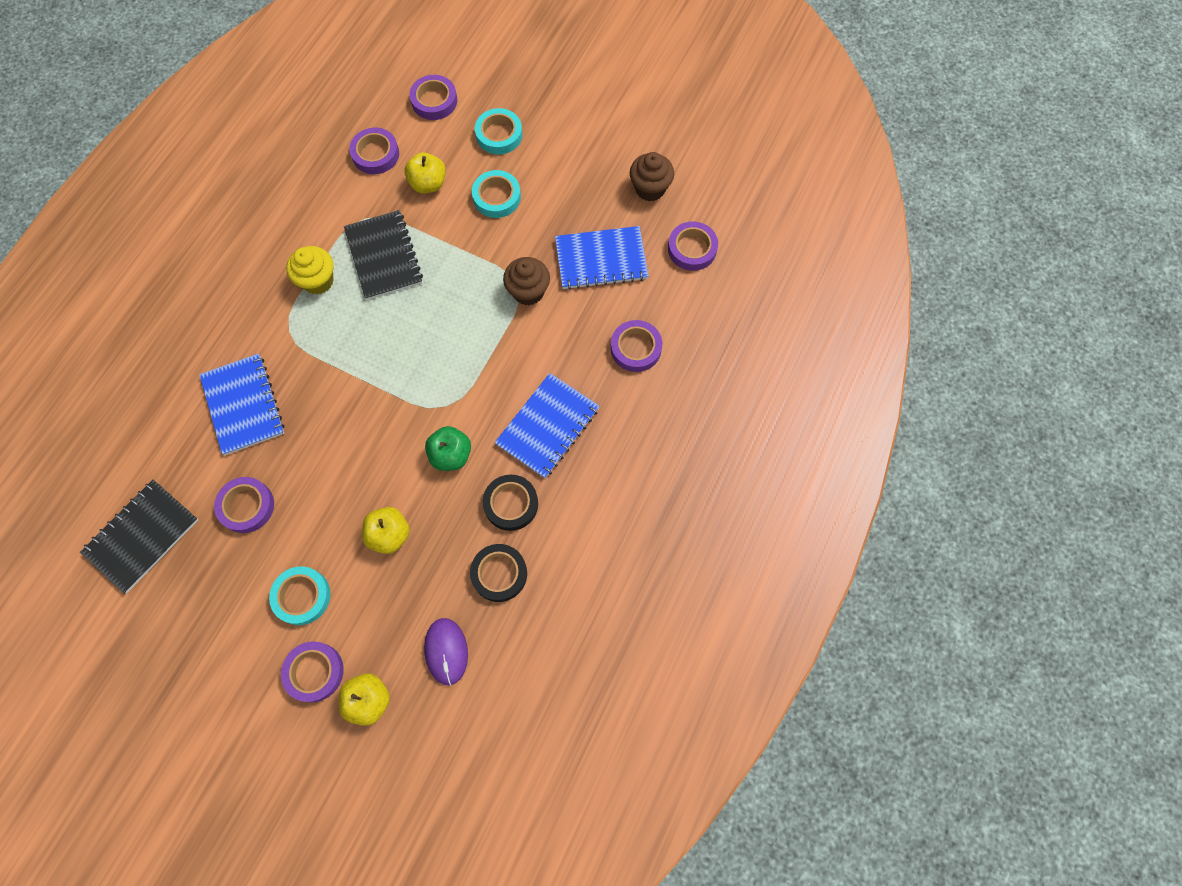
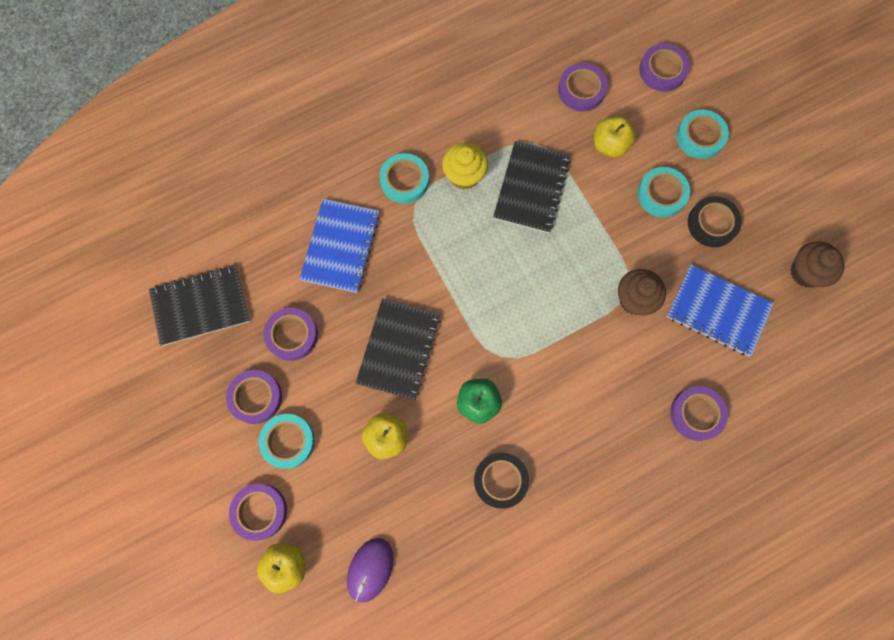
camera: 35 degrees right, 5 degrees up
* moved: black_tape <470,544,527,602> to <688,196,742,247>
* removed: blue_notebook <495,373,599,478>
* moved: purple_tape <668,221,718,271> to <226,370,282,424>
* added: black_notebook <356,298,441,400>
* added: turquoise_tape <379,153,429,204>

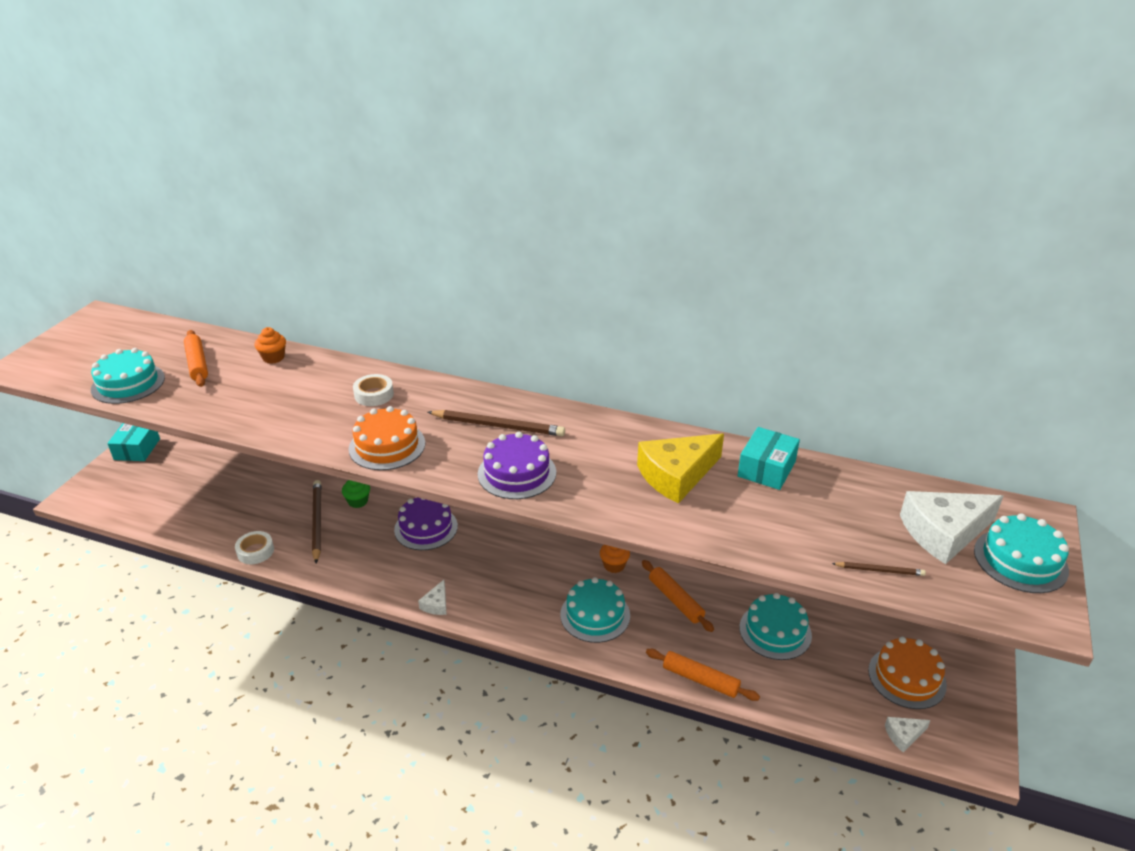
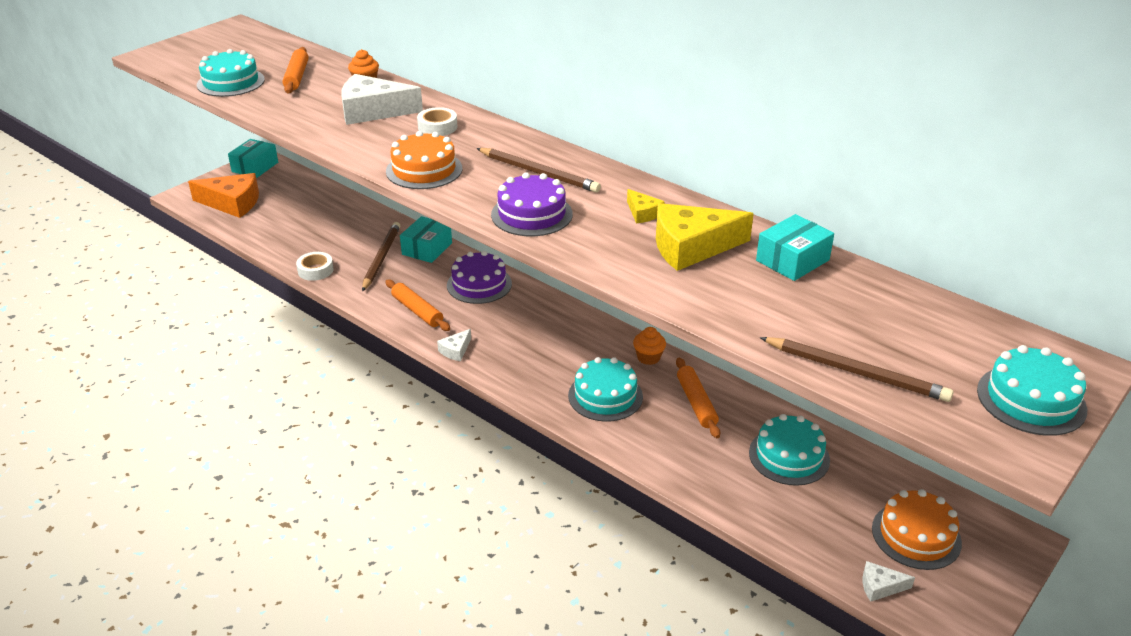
camera: 20 degrees right, 0 degrees up
* replaced: green_cupcake <342,480,370,508> to turquoise_box <400,216,452,263>
* moved: orange_rolling_pin <646,649,760,701> to <385,280,450,331>
* resized: brown_pencil <832,562,926,576> = <760,337,953,402> x1.90
* moved: white_cheese <900,491,1003,564> to <341,74,423,125>
* added: orange_cheese <188,173,259,218>
* added: yellow_cheese <627,189,665,224>

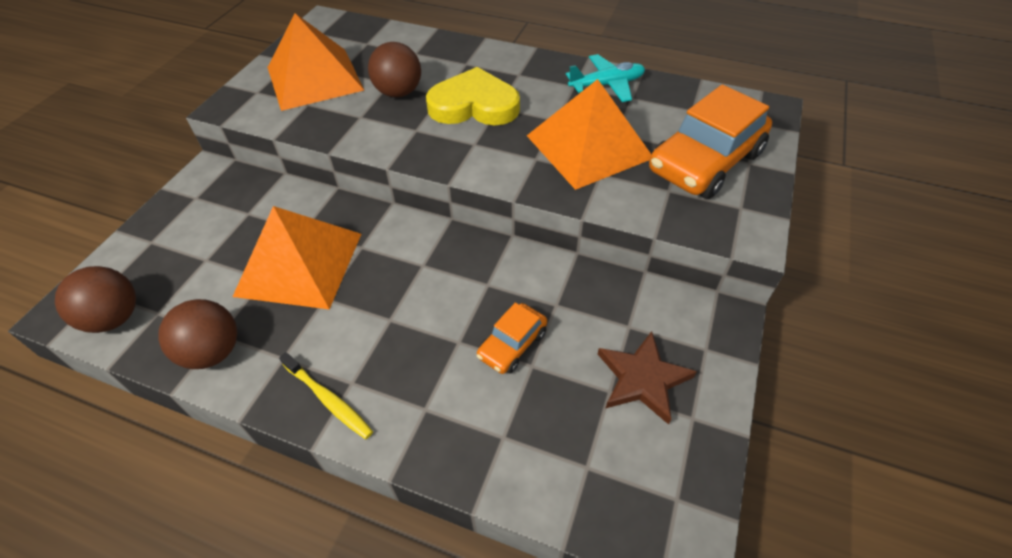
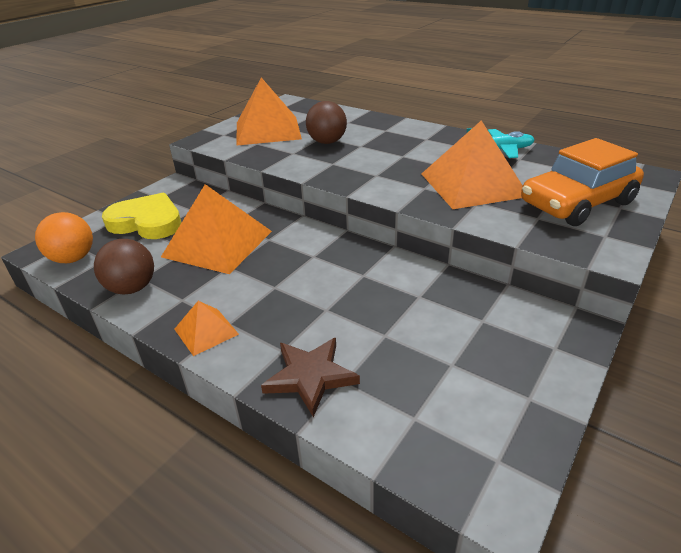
camera: 15 degrees right, 15 degrees down
* recoloured: brown_ball <55,266,136,333> to orange_ball <35,212,93,263>
* replaced: yellow_toothbrush <279,352,373,439> to orange_pyramid <174,301,239,356>
* moved: yellow_heart <426,67,520,126> to <102,193,181,239>
* removed: orange_car <477,303,547,374>
* moved: brown_star <598,331,697,425> to <261,338,360,417>

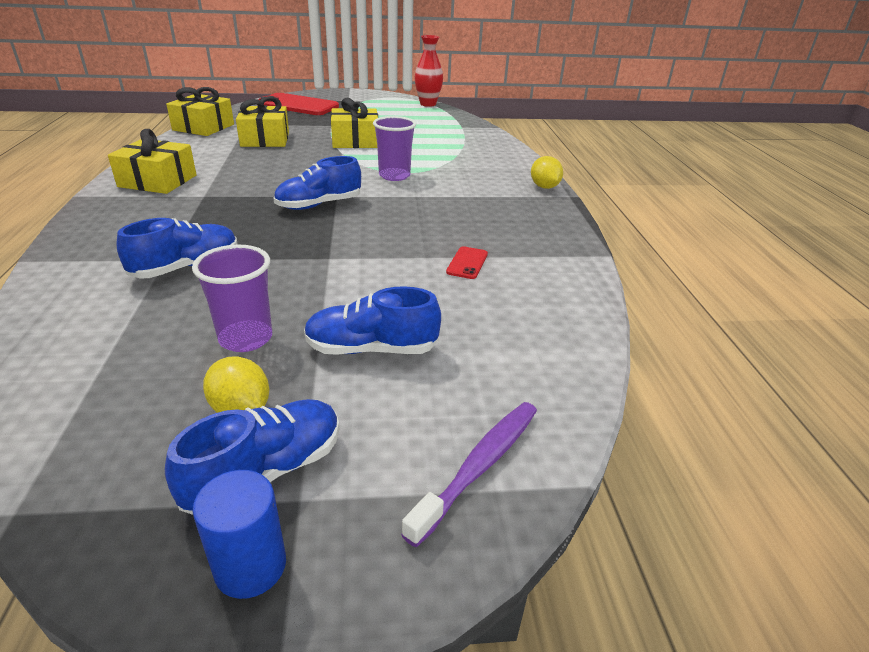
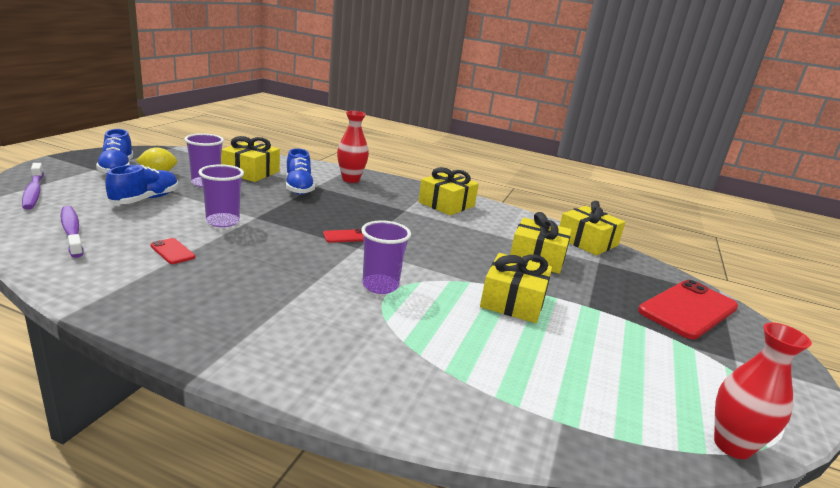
camera: 115 degrees right, 10 degrees down
* removed: blue_cylinder <193,470,286,599>
* replaced: blue_shoe <273,156,361,210> to red_phone <323,229,364,243>
* removed: yellow_lemon <531,156,563,189>
* added: purple_toothbrush <61,206,83,258>
* added: purple_cup <199,164,244,227>
* added: yellow_gift <221,136,280,182>
* added: red_vase <337,111,369,183>

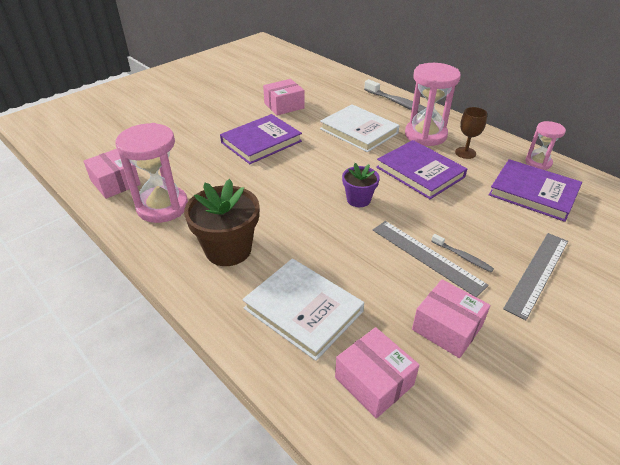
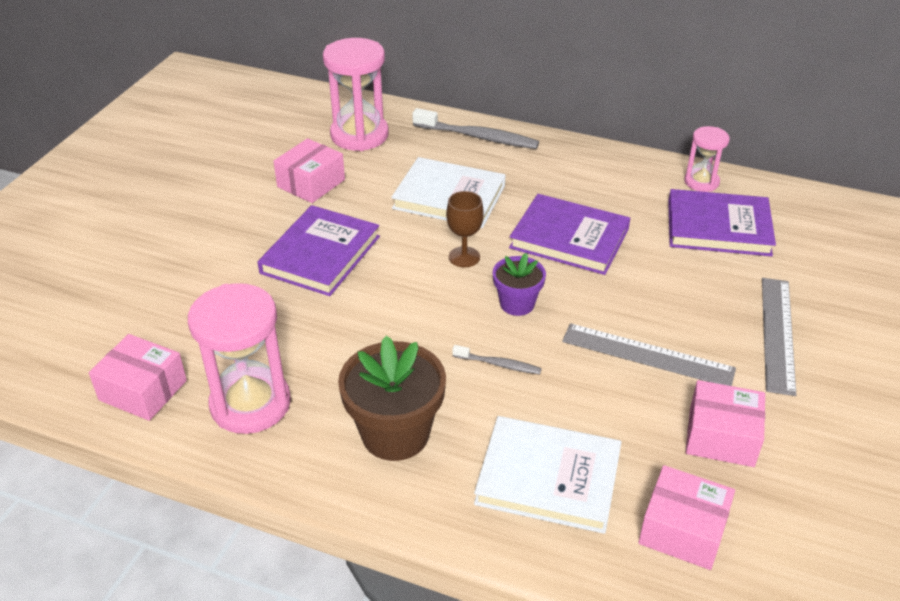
camera: 25 degrees left, 0 degrees up
* moved: pink_hourglass <405,63,461,146> to <323,38,389,151>
* moved: grey_toothbrush <431,234,494,272> to <452,345,542,374>
* moved: brown_goblet <455,107,487,159> to <446,191,484,267>

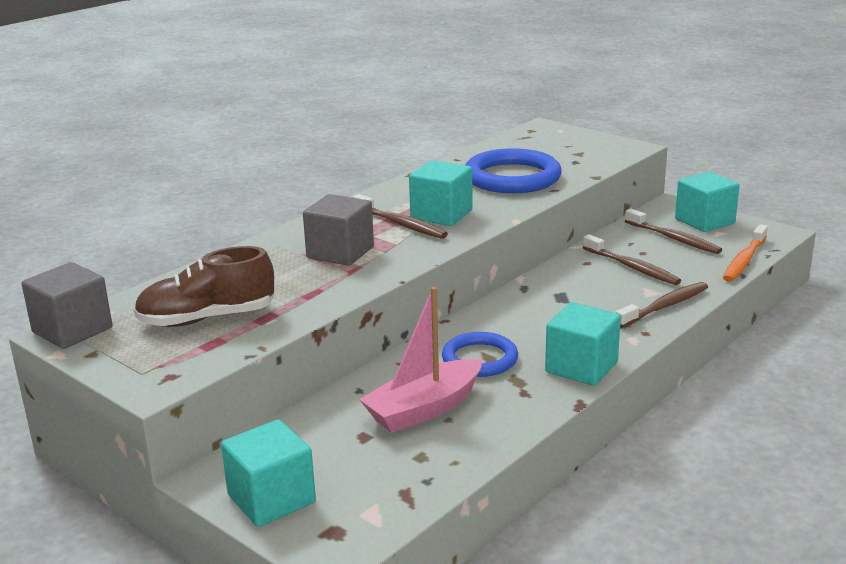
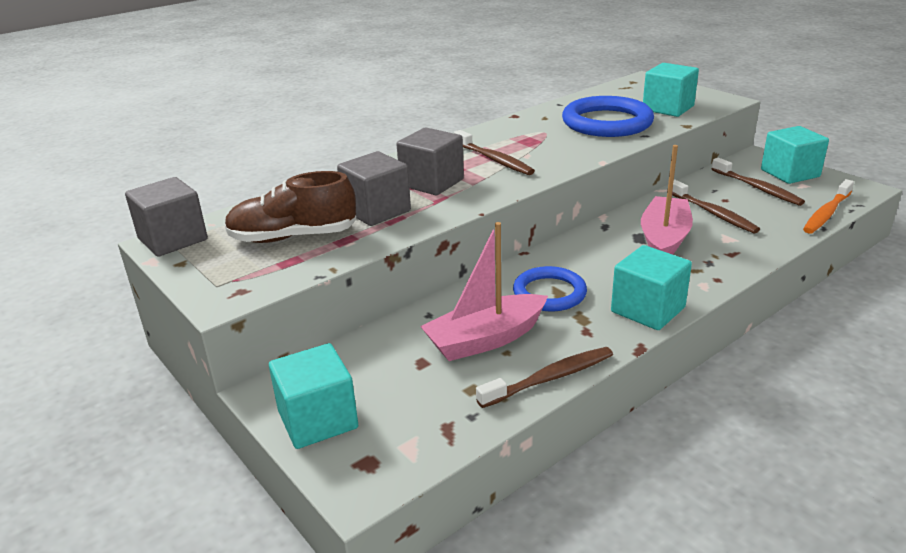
camera: 10 degrees right, 5 degrees up
* moved: turquoise_cube <409,160,473,226> to <643,63,699,117>
* moved: brown_toothbrush <616,282,708,328> to <476,347,613,408>
* added: grey_cube <337,151,411,226>
* added: pink_boat <641,145,693,255>

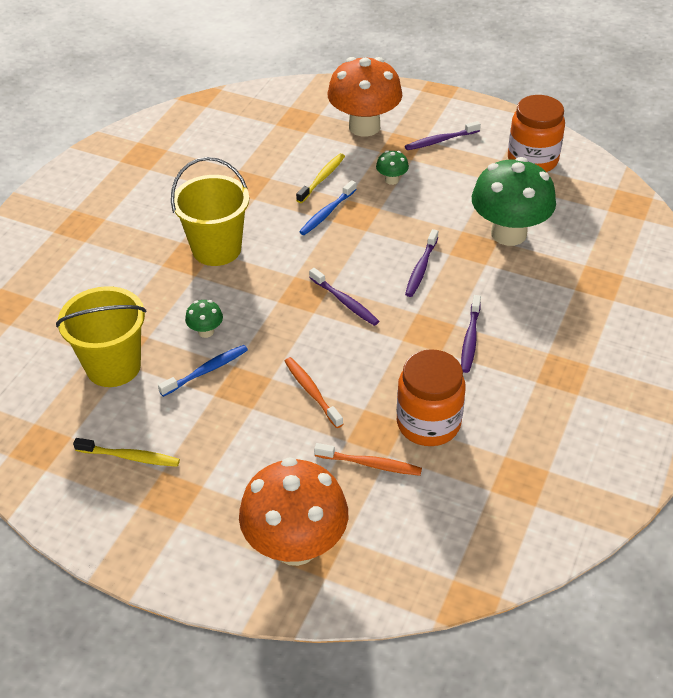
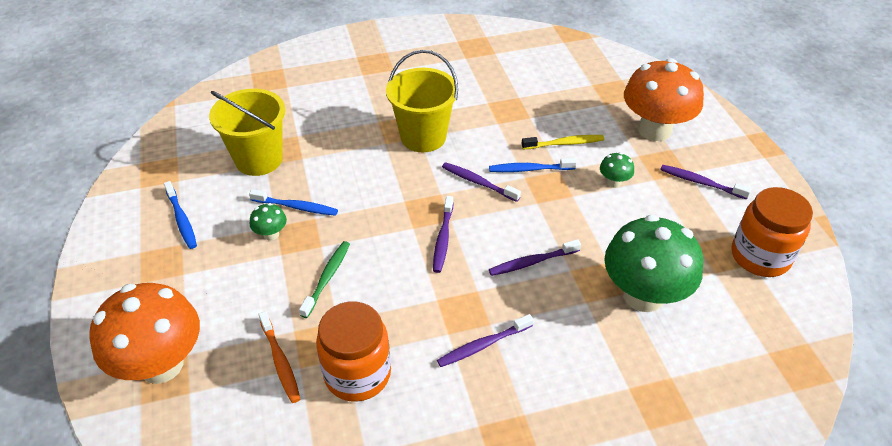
camera: 50 degrees right, 0 degrees up
* recoloured: yellow_toothbrush <73,438,180,467> to blue_toothbrush <164,181,197,249>
* moved: green_mushroom <185,300,223,338> to <250,203,287,241>
* recoloured: orange_toothbrush <285,357,343,428> to green_toothbrush <299,241,350,318>
* added: purple_toothbrush <442,162,521,202>

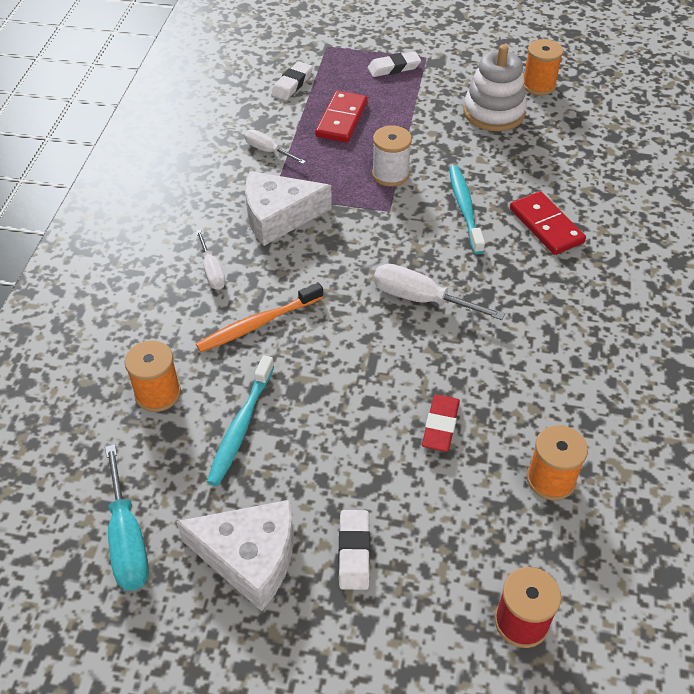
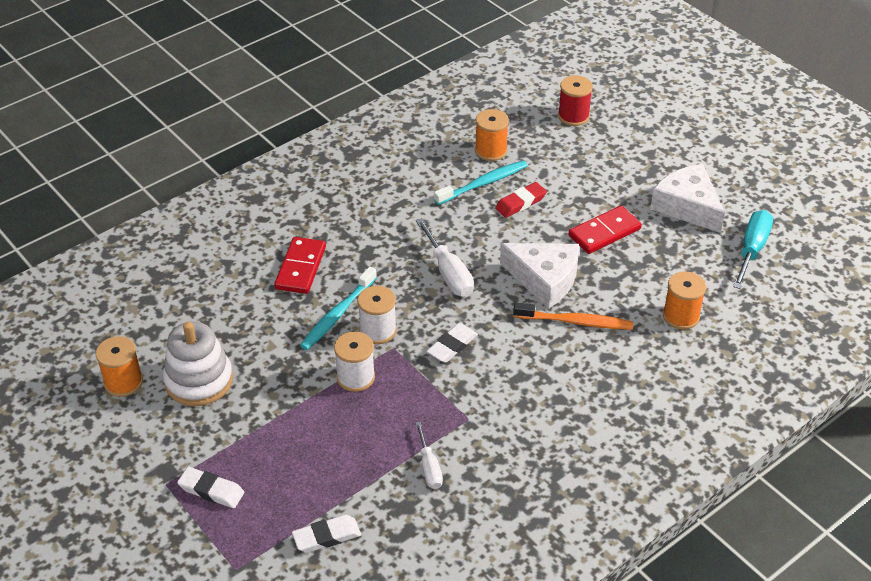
camera: 140 degrees left, 5 degrees down
* removed: white_screwdriver <196,230,226,290>
* moved: turquoise_toothbrush <207,355,274,486> to <434,160,528,205>
* moved: white_cheese <245,171,332,246> to <500,243,579,309>
* moved: red_domino <316,91,367,143> to <569,206,642,254>
* moved: white_eraser <339,510,370,590> to <426,323,478,363>
* added: white_spool <357,286,397,344>

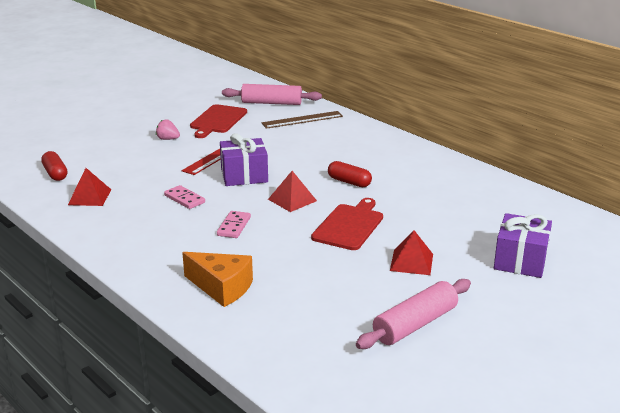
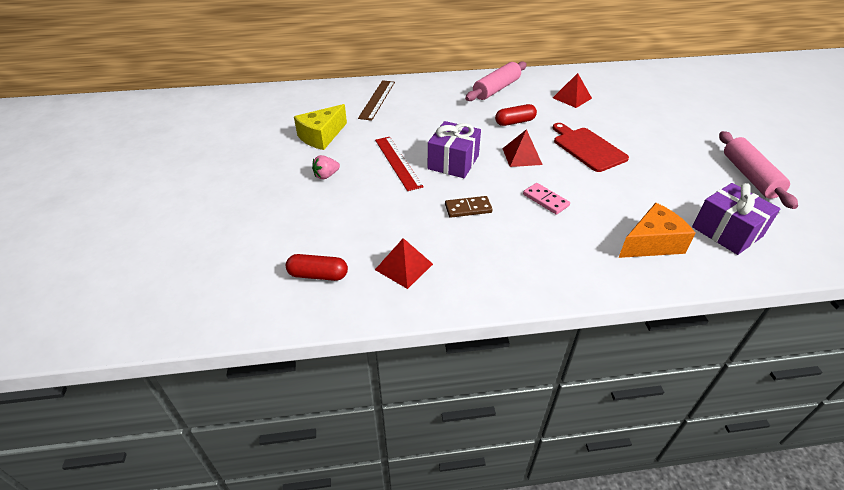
camera: 55 degrees left, 15 degrees up
* recoloured: pink_domino <164,185,205,209> to brown_domino <445,196,493,218>
* replaced: red_cutting_board <190,104,247,138> to yellow_cheese <294,104,347,150>
* moved: pink_rolling_pin <222,84,322,105> to <465,62,527,101>
* moved: red_pyramid <390,230,433,275> to <553,73,592,108>
* moved: purple_gift <494,213,552,278> to <692,183,781,255>

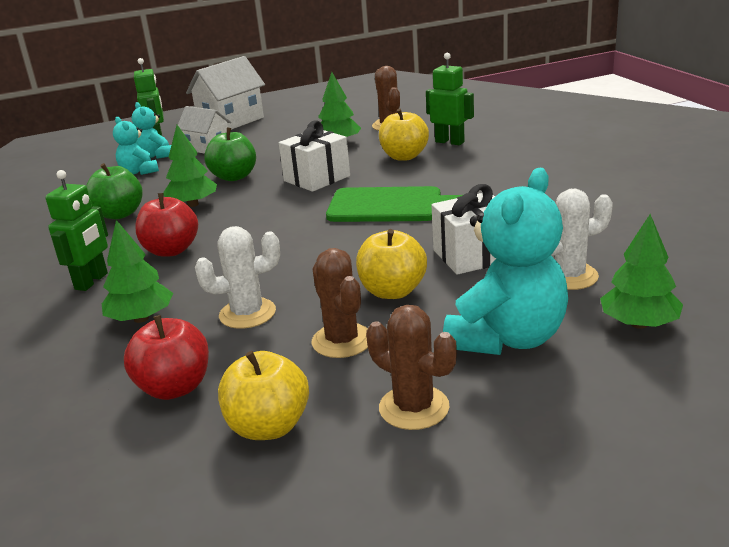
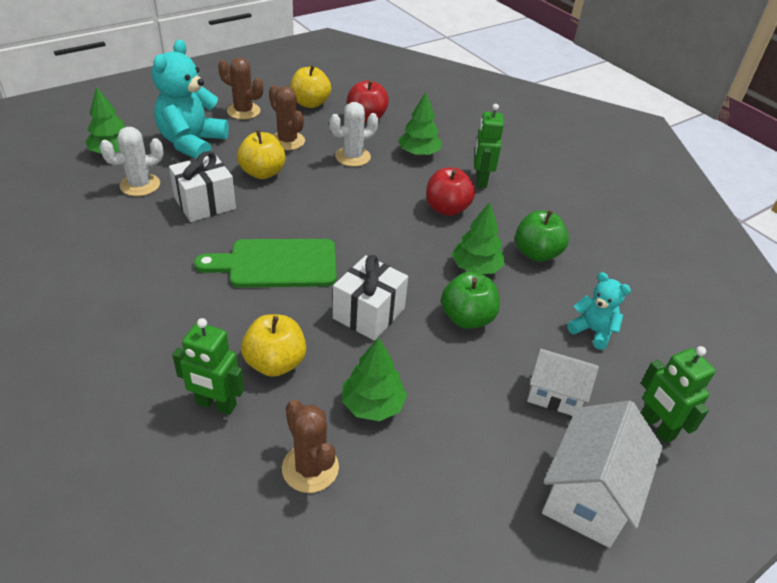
camera: 160 degrees right, 15 degrees up
* removed: turquoise_teddy_bear <132,102,171,159>

